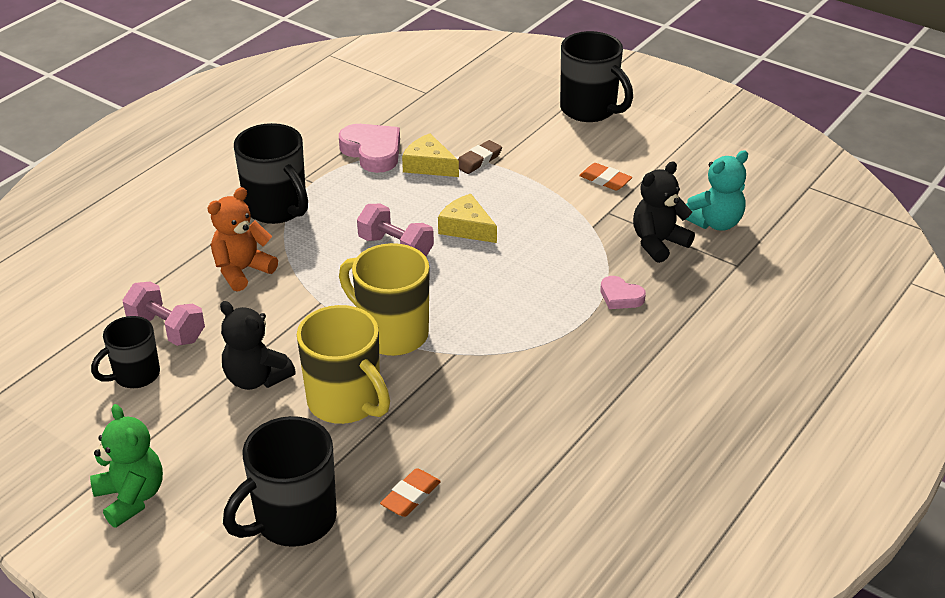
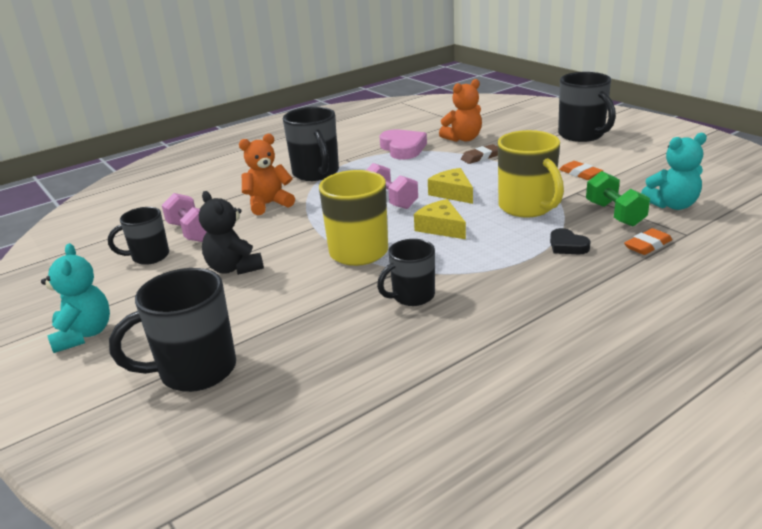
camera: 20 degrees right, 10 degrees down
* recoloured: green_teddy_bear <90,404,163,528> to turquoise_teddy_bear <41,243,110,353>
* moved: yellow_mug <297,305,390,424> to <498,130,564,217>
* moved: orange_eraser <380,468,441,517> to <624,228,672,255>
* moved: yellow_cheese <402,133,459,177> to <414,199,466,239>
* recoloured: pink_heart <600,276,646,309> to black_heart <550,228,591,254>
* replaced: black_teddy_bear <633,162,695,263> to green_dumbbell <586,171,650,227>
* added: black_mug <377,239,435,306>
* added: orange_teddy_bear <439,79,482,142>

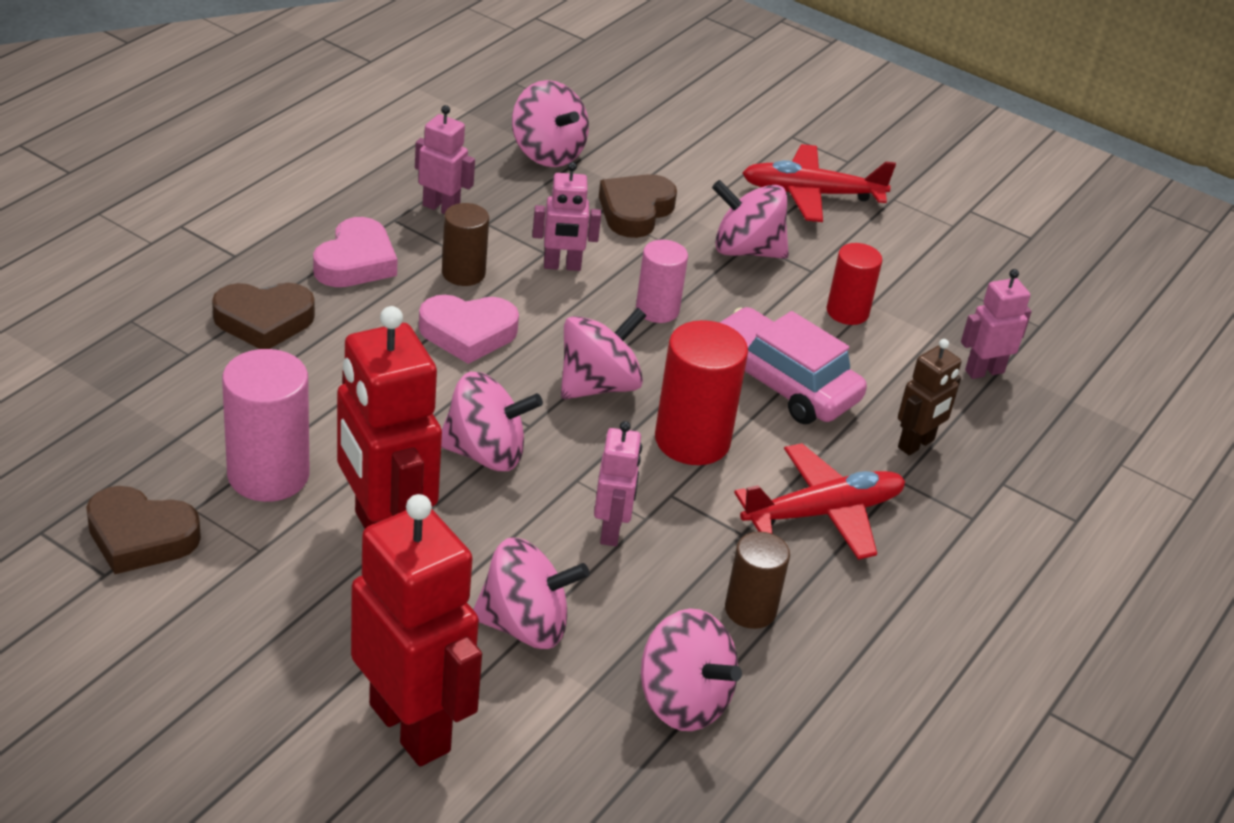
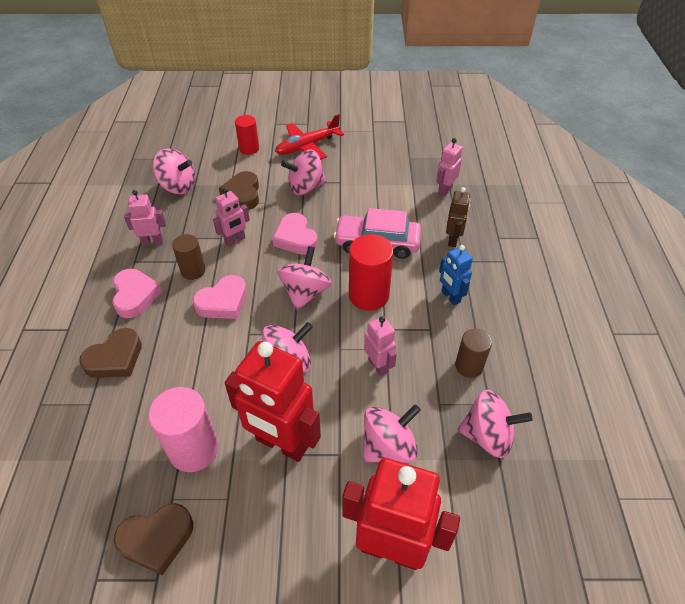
camera: 30 degrees left, 10 degrees up
* replaced: pink_cylinder <636,240,688,323> to pink_heart <272,213,318,255>
* replaced: red_plane <734,443,905,560> to blue_robot <439,245,473,305>
* moved: red_cylinder <826,243,882,325> to <235,115,259,155>

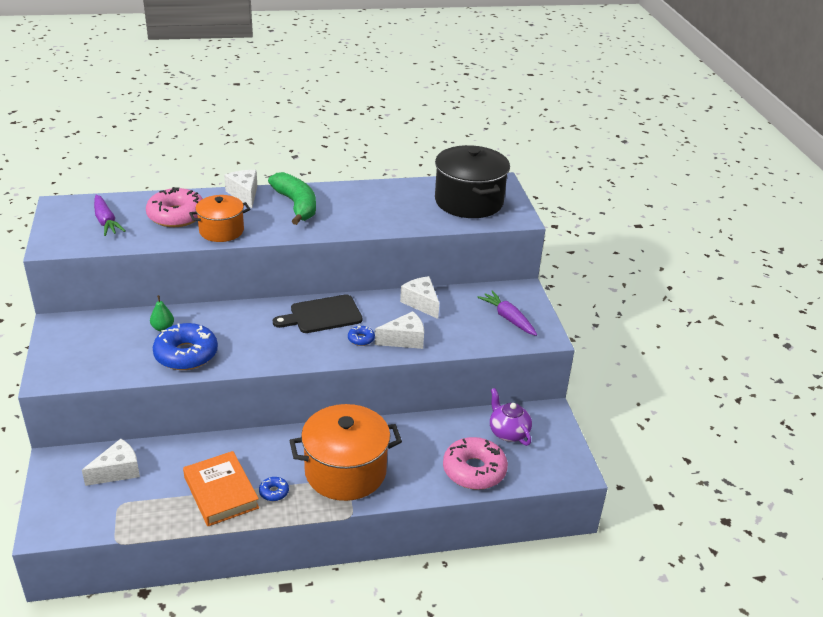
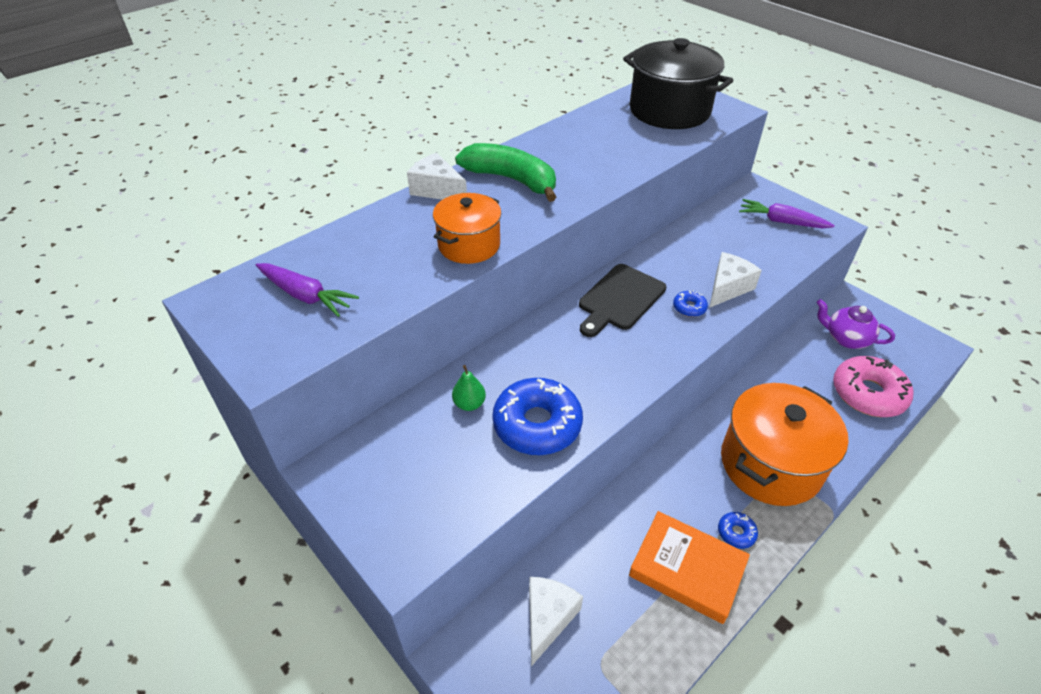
camera: 30 degrees left, 10 degrees up
* removed: pink_donut <146,187,203,227>
* removed: white_cheese <400,276,439,319>

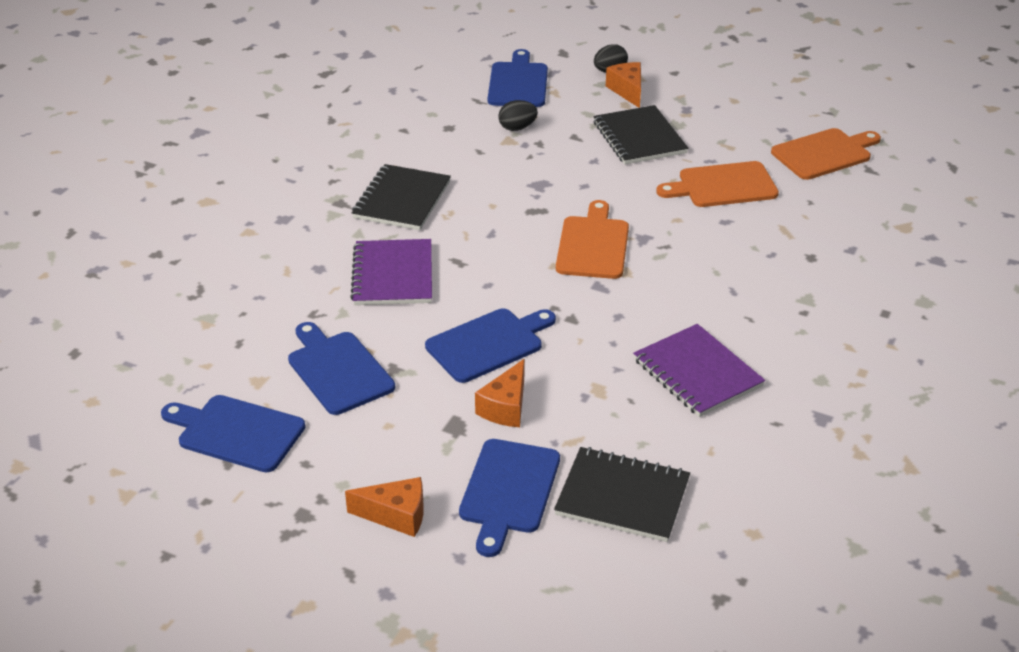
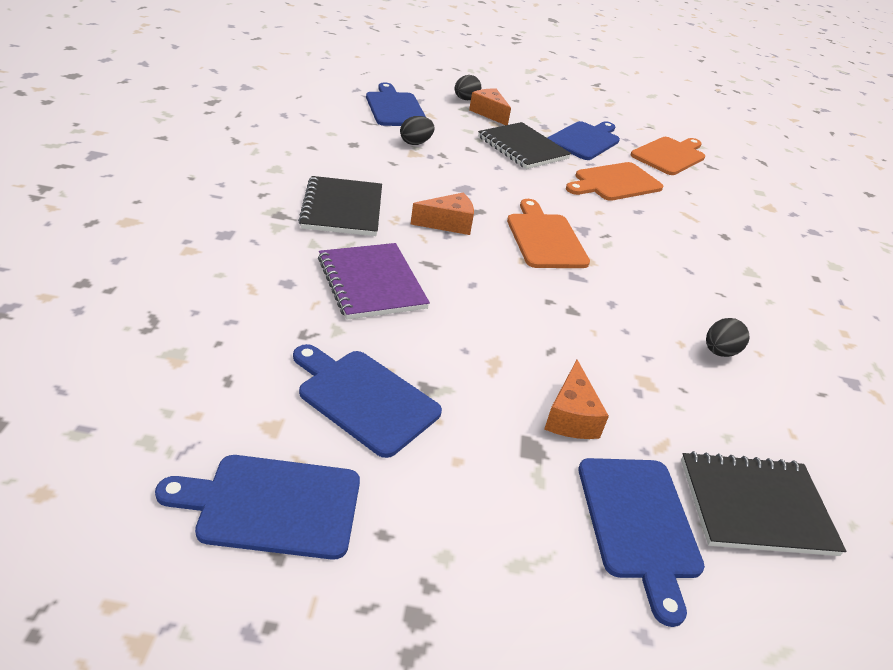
camera: 25 degrees left, 0 degrees up
* moved: orange_cheese <345,477,424,537> to <411,193,474,235>
* moved: blue_cutting_board <425,308,556,383> to <547,121,620,160>
* replaced: purple_notebook <633,324,765,417> to black_egg <706,318,750,357>

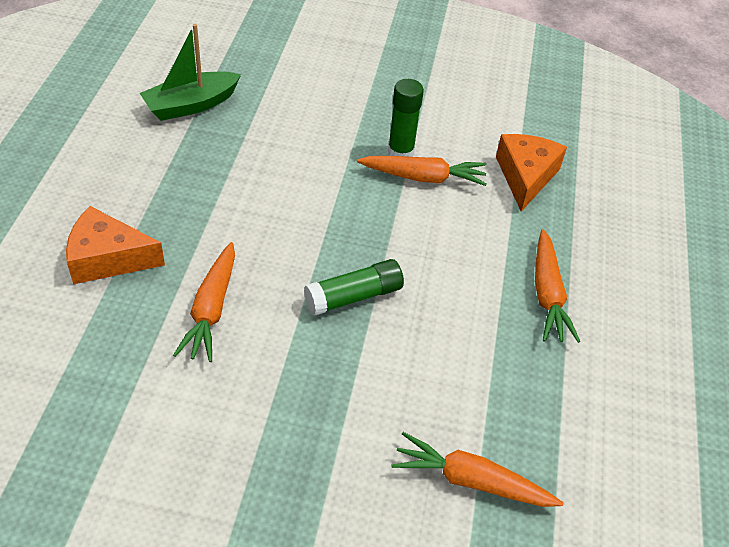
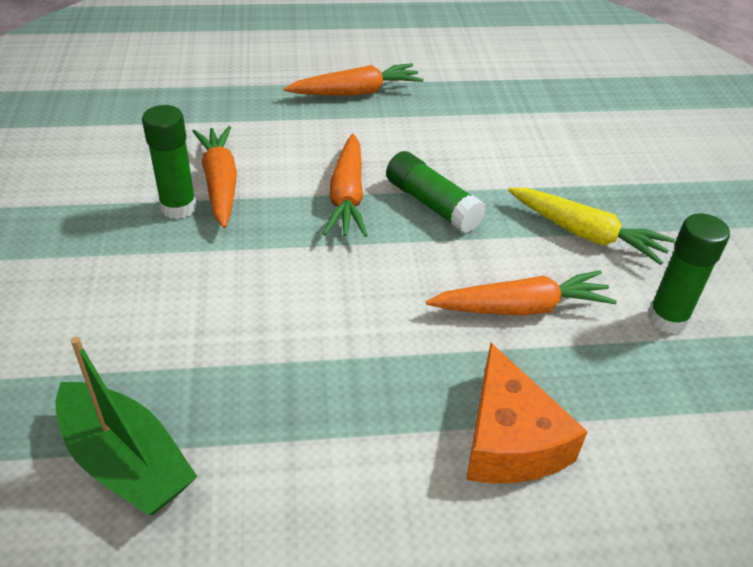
camera: 105 degrees left, 5 degrees down
* moved: orange_carrot <391,432,563,507> to <323,134,368,237>
* removed: orange_cheese <496,134,567,211>
* added: yellow_carrot <508,188,675,265>
* added: green_glue_stick <647,213,730,334>

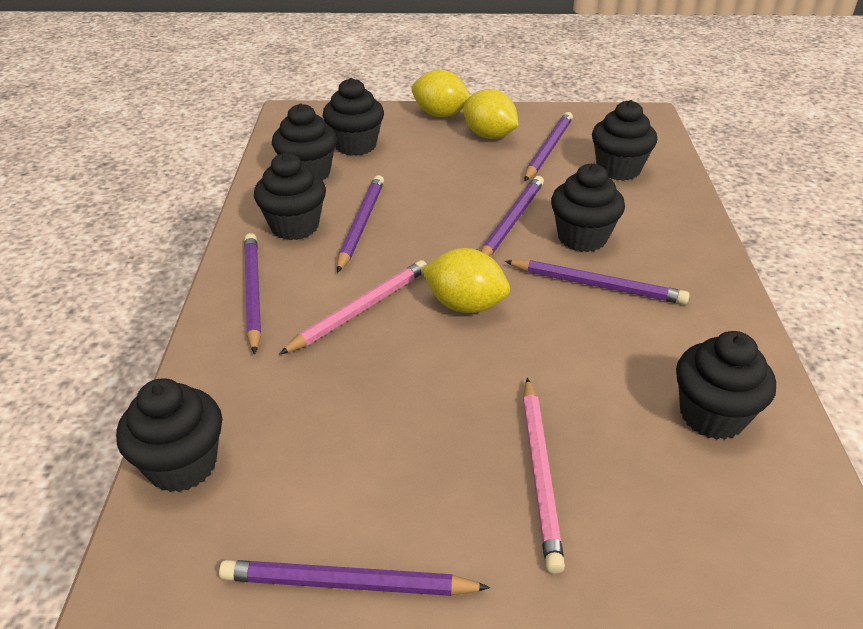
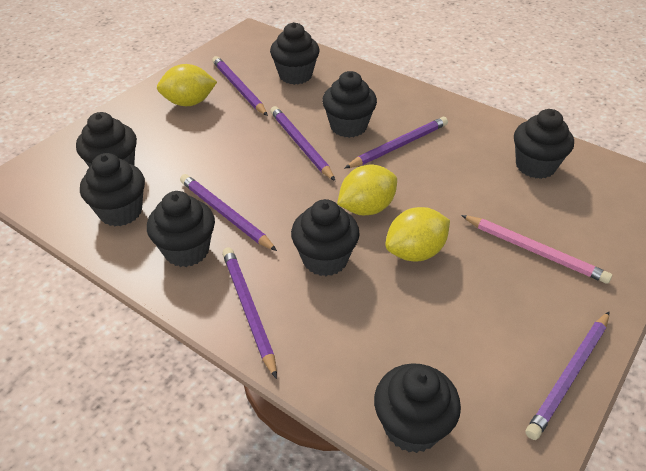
camera: 55 degrees left, 5 degrees up
* turned: purple_pencil <244,233,261,354> = <222,247,277,379> 45 degrees clockwise
* replaced: pink_pencil <279,260,427,355> to black_cupcake <291,199,360,276>
* moved: yellow_lemon <412,70,470,117> to <385,207,450,261>

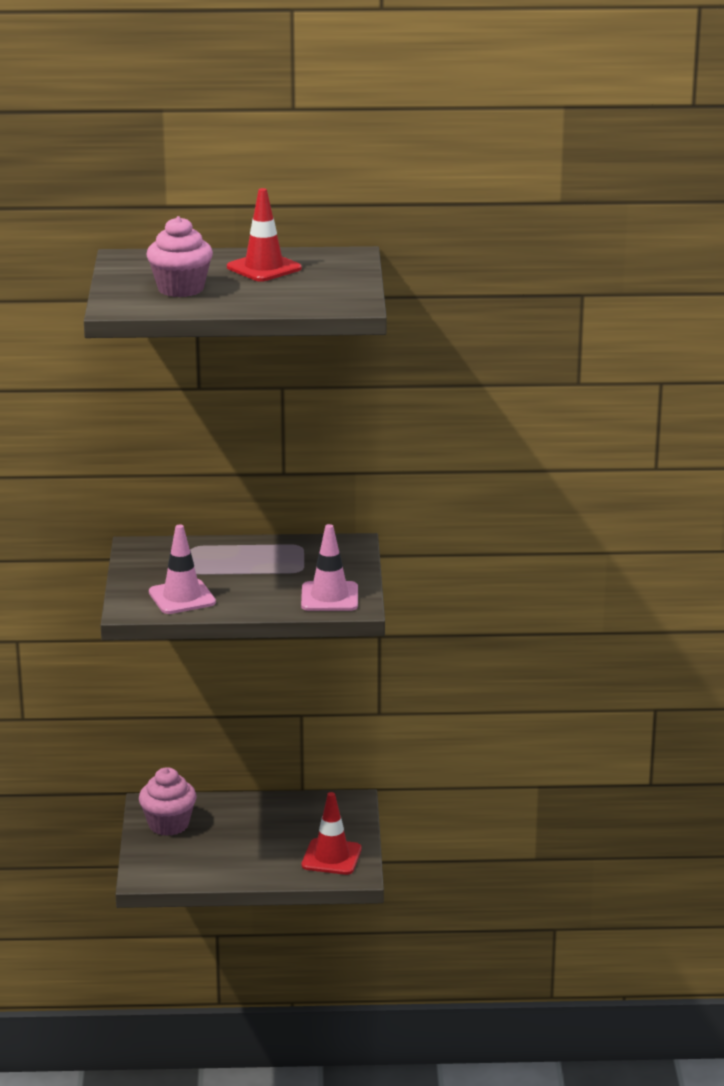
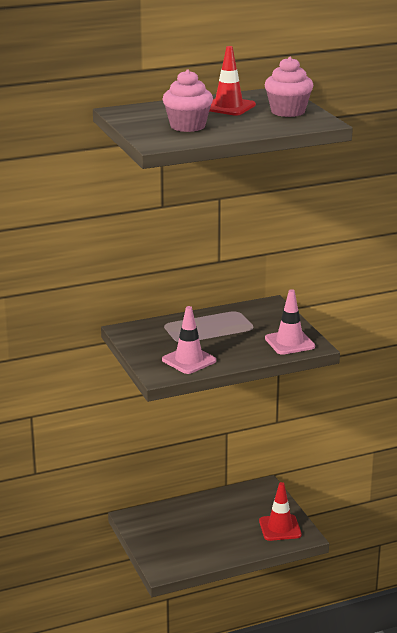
camera: 20 degrees left, 0 degrees up
* moved: pink_cupcake <139,767,197,836> to <265,57,313,117>

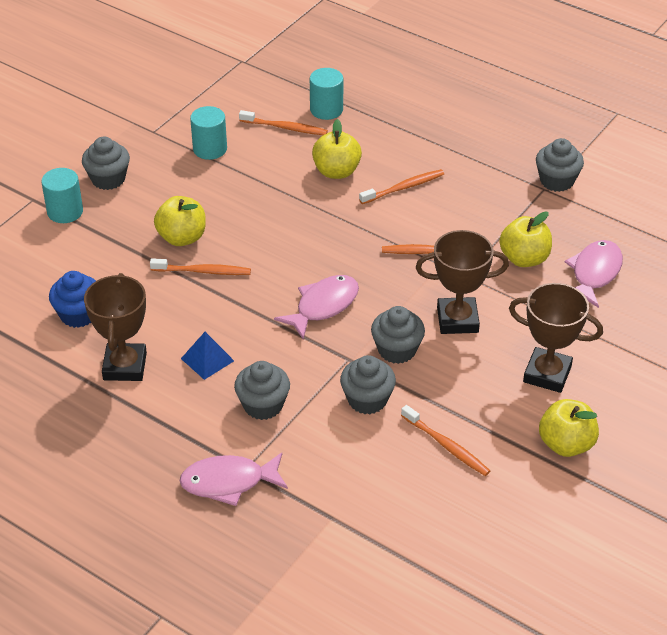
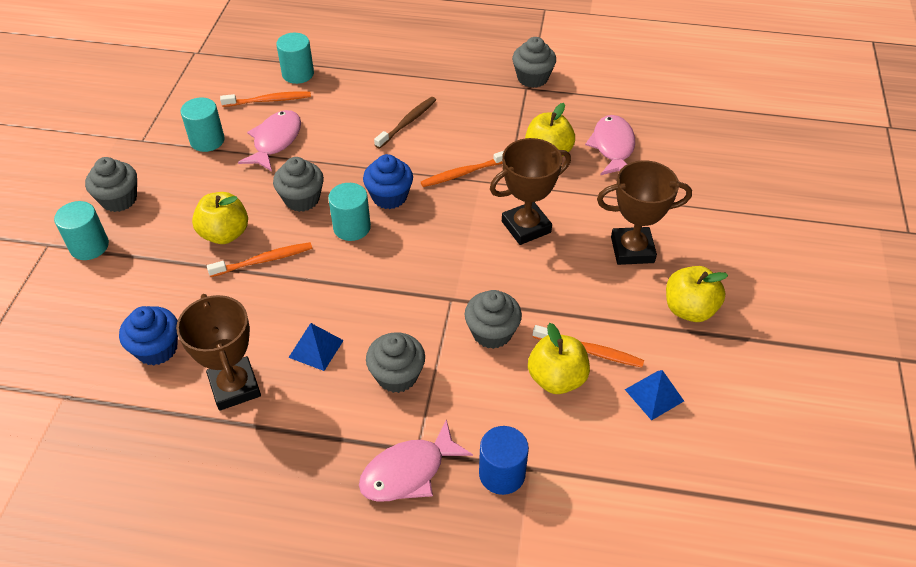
camera: 25 degrees left, 5 degrees up
* moved: pink_fish <274,275,359,339> to <238,110,301,172>
* moved: yellow_apple <312,119,362,179> to <528,323,590,394>
* recoloured: orange_toothbrush <359,169,444,204> to brown_toothbrush <374,97,436,149>
* moved: grey_cupcake <371,306,425,364> to <273,157,324,212>
* added: turquoise_cylinder <328,183,371,241>
* added: blue_cupcake <363,154,413,209>
* added: blue_cylinder <479,426,529,495>
* added: blue_pyramid <625,370,684,421>

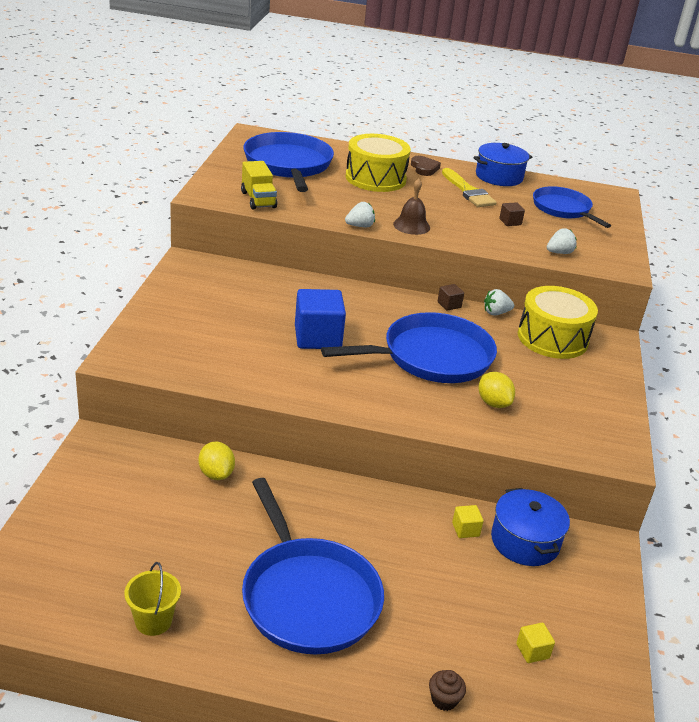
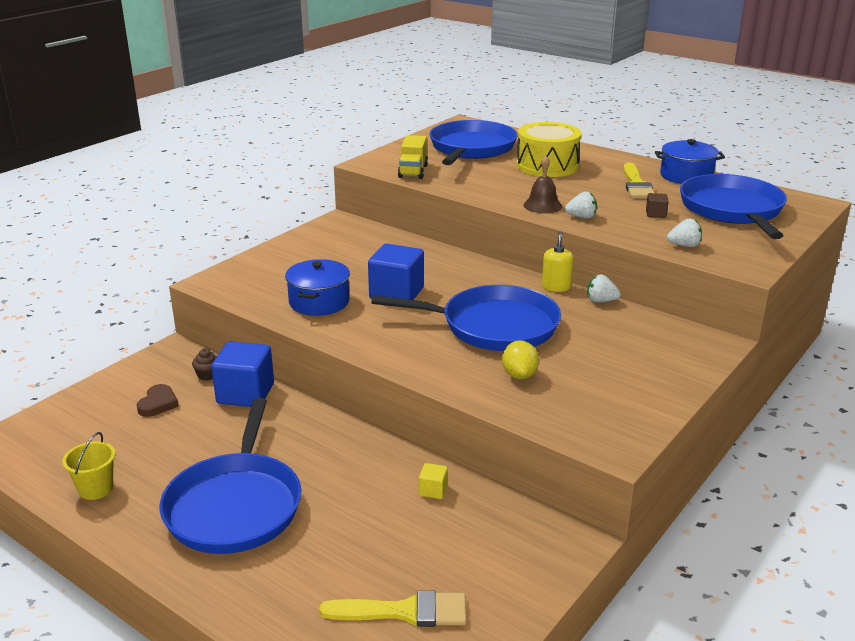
camera: 30 degrees right, 5 degrees down
* replaced: yellow_lemon <199,442,235,480> to blue_cube <211,342,274,407>
* moved: white_strawberry <345,202,375,227> to <565,191,597,219>
* moved: brown_heart <411,156,441,176> to <136,384,179,417>
* moved: brown_cupcake <429,670,466,711> to <192,349,217,381>
* replaced: brown_cube <438,284,464,311> to yellow_soap_dispenser <542,231,573,292>
* moved: blue_pot <491,488,570,566> to <285,259,350,316>
* replaced: yellow_cube <516,623,555,663> to yellow_brush <319,590,466,627>
* removed: yellow_drum <518,286,598,359>
* resized: blue_pan <533,186,611,228> = <680,174,787,239> x1.55

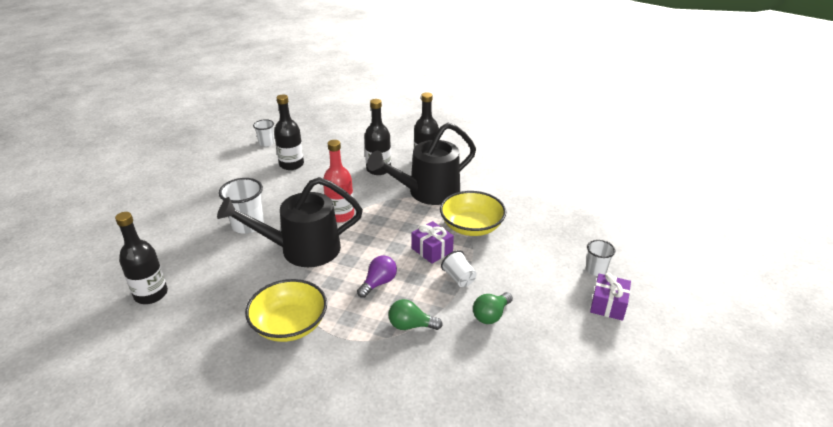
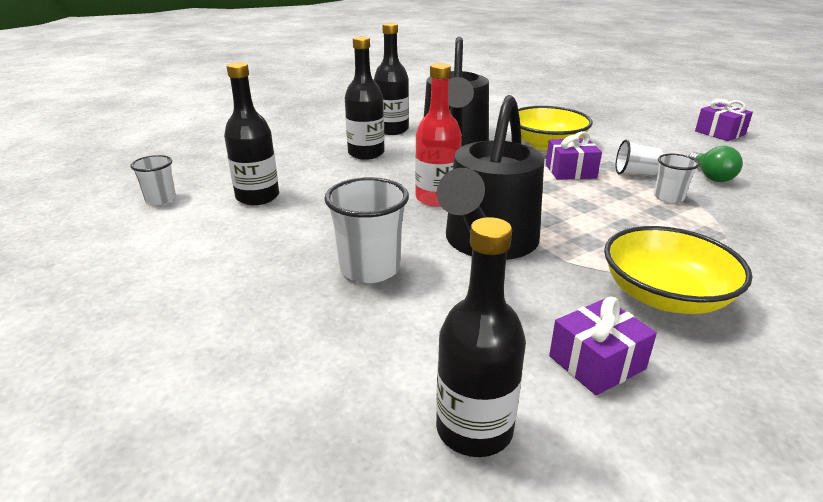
camera: 55 degrees left, 5 degrees down
* removed: purple_light_bulb <357,255,397,298>
* removed: green_light_bulb <388,299,443,330>
* moved: white_cup <586,240,615,276> to <654,154,700,203>
* added: purple_gift <549,297,657,395>

